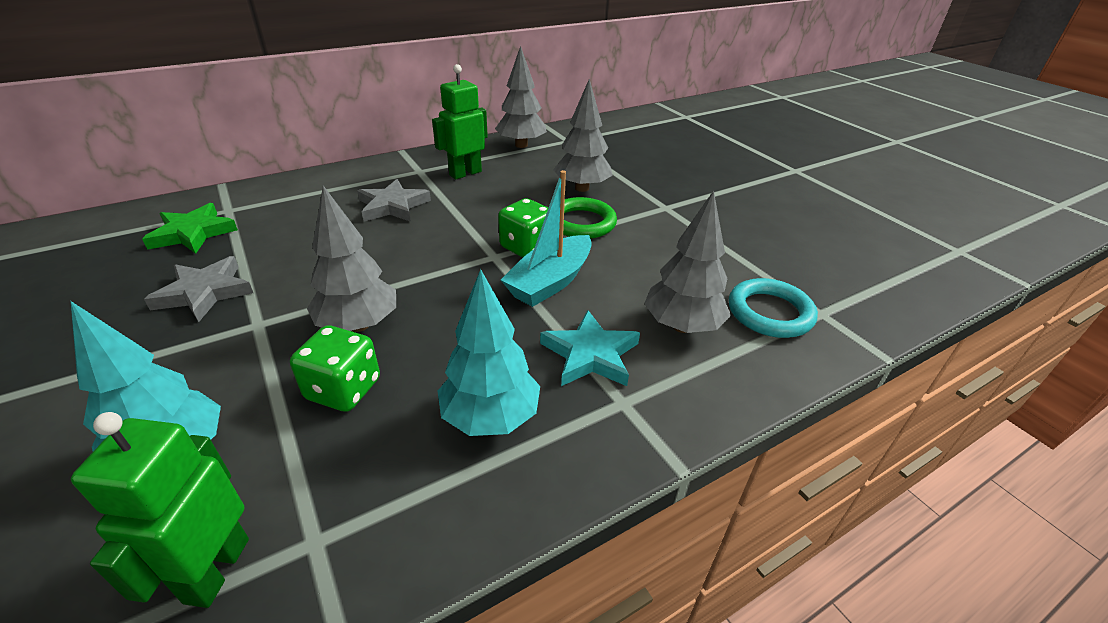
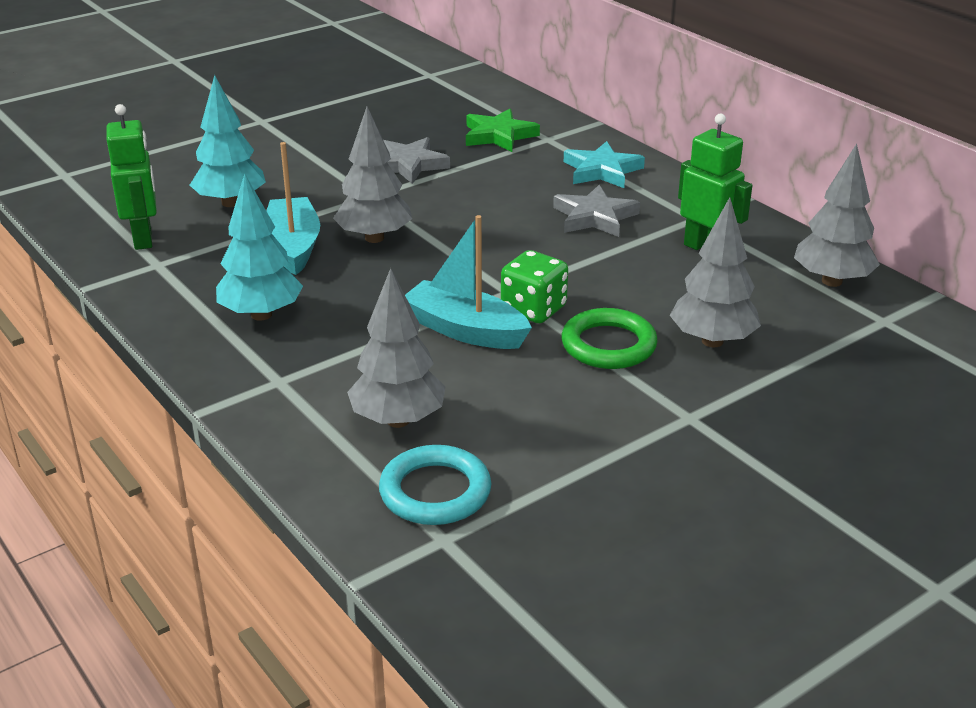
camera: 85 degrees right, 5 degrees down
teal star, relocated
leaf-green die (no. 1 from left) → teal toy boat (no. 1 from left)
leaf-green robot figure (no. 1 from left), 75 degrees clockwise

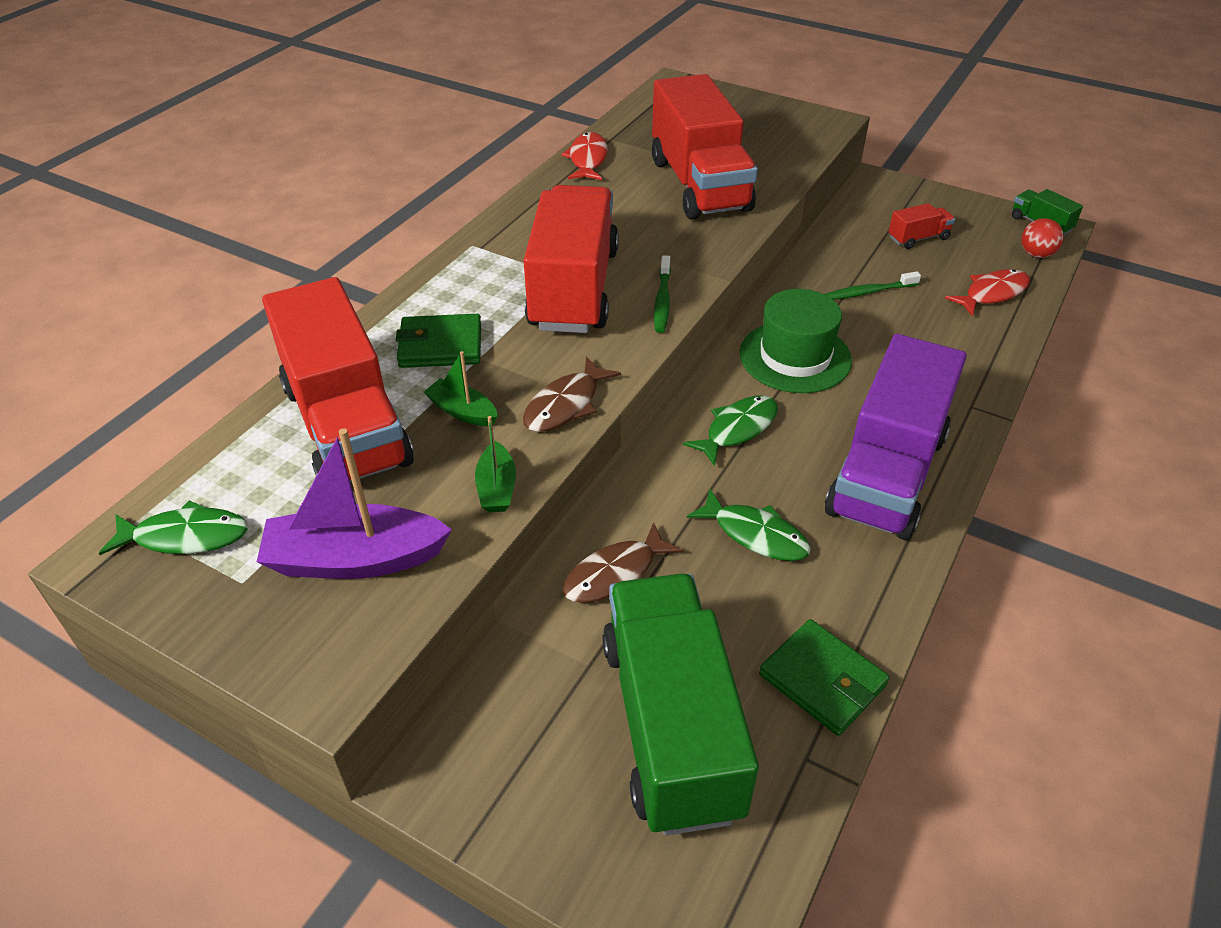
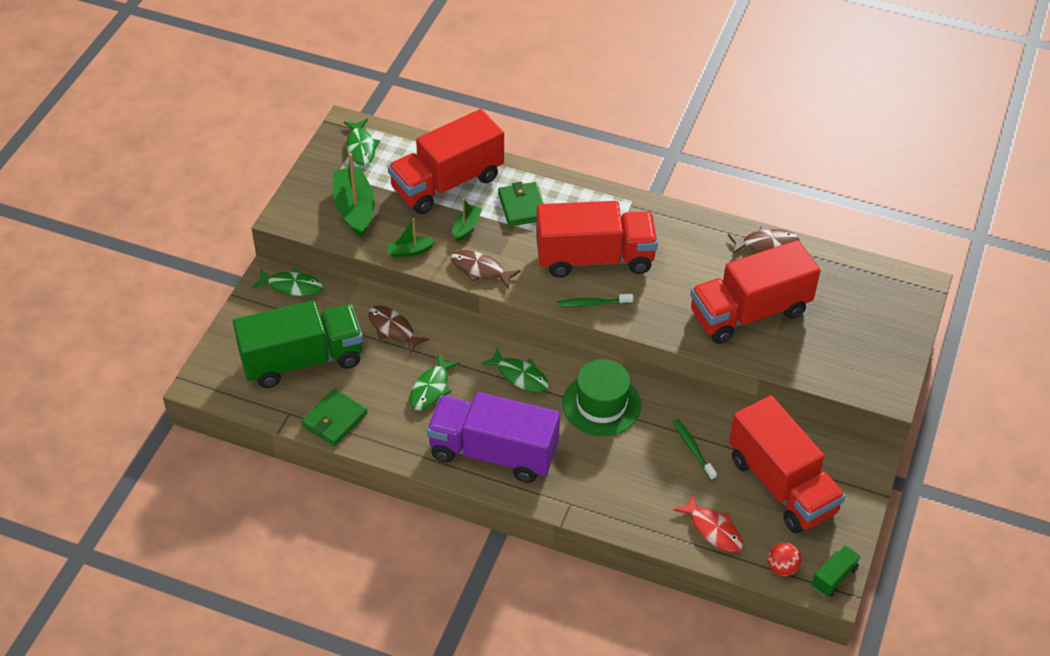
camera: 80 degrees right, 5 degrees up
crimson fish figure (no. 1 from left) → russet fish figure (no. 3 from left)
crimson toy truck (no. 4 from left), x2.42
royal purple toy boat → leaf-green toy boat (no. 1 from left)
- → leaf-green fish figure (no. 1 from left)

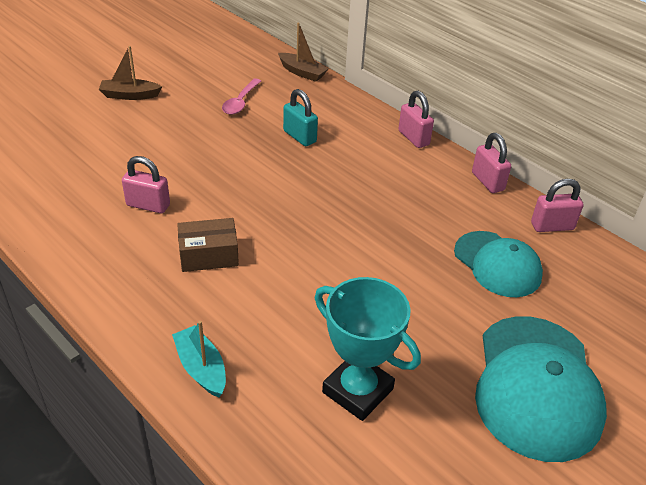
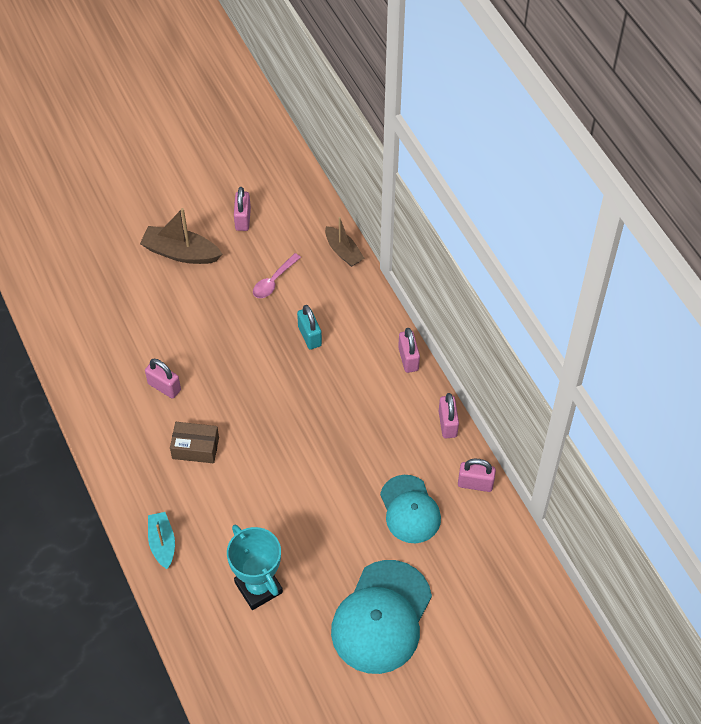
camera: 20 degrees right, 15 degrees up
russet toy boat (no. 1 from left), x1.51
- → pink small lock (no. 2 from left)

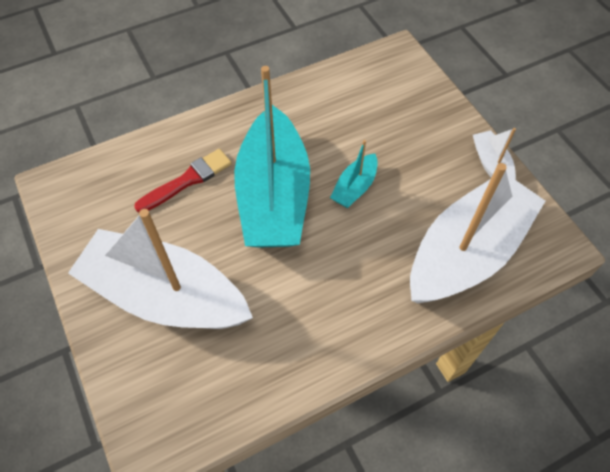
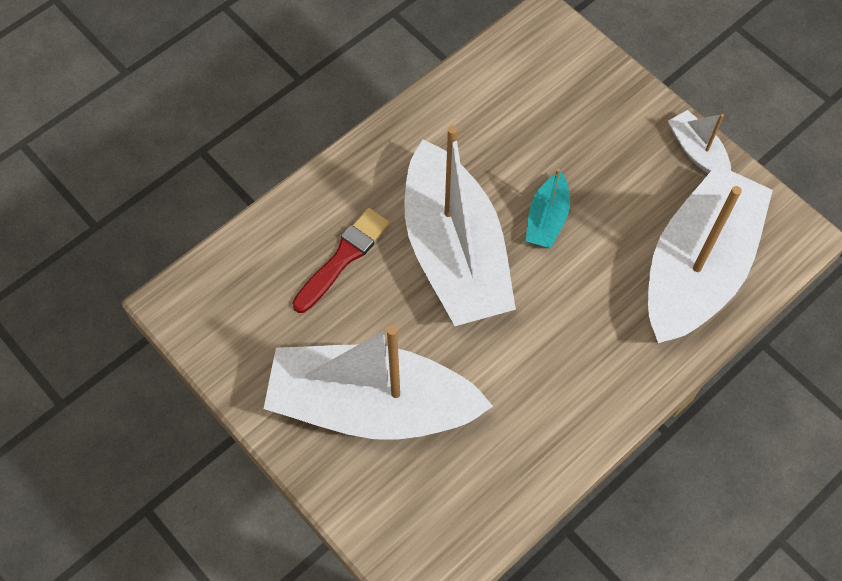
camera: 15 degrees left, 5 degrees up
teal toy boat (no. 1 from left) → pure white toy boat (no. 2 from left)

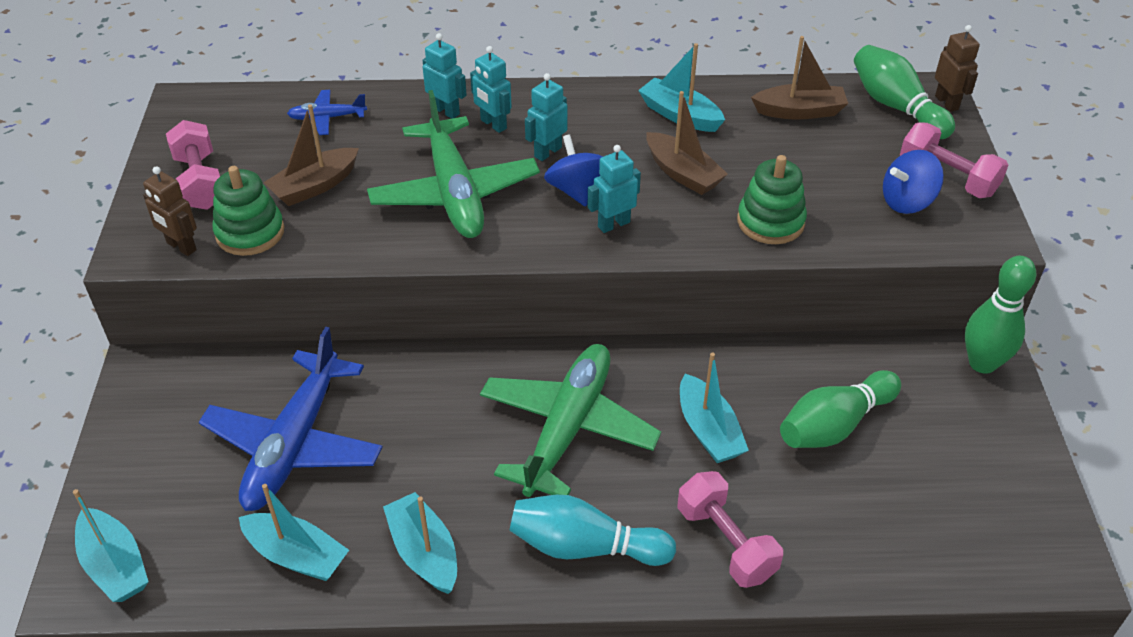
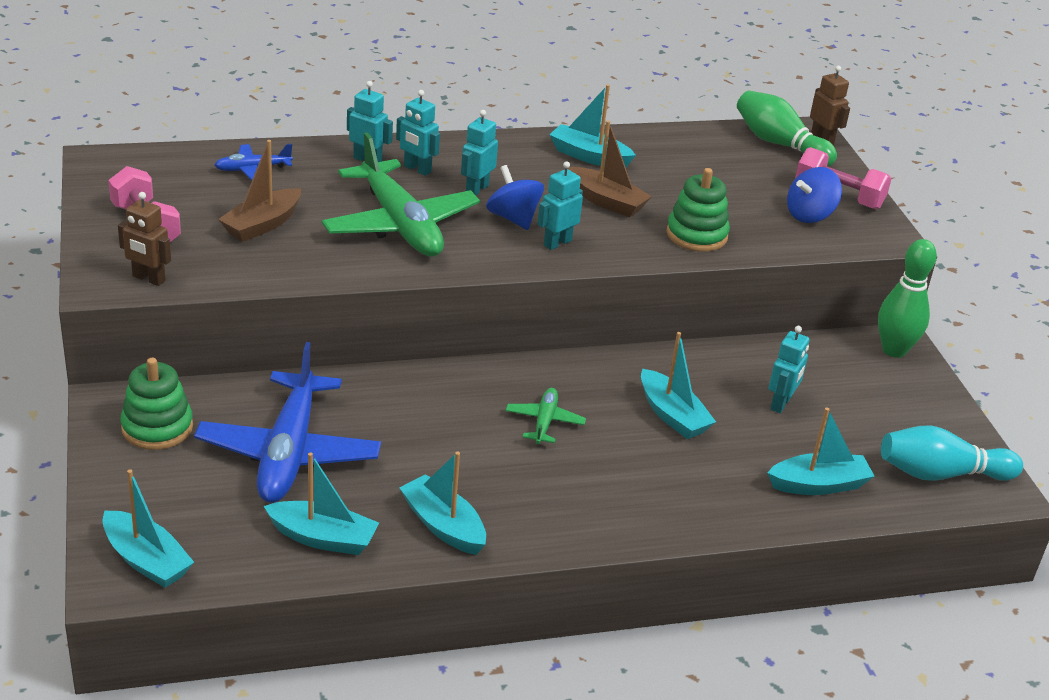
camera: 15 degrees left, 10 degrees down
russet toy boat (no. 3 from left) → -
leaf-green ring stacker (no. 1 from left), relocated
leaf-green toy plane (no. 2 from left), x0.46
leaf-green tenpin (no. 1 from left) → teal robot figure (no. 5 from left)
pink hand weight (no. 2 from left) → -
teal tenpin, relocated
- → teal toy boat (no. 6 from left)

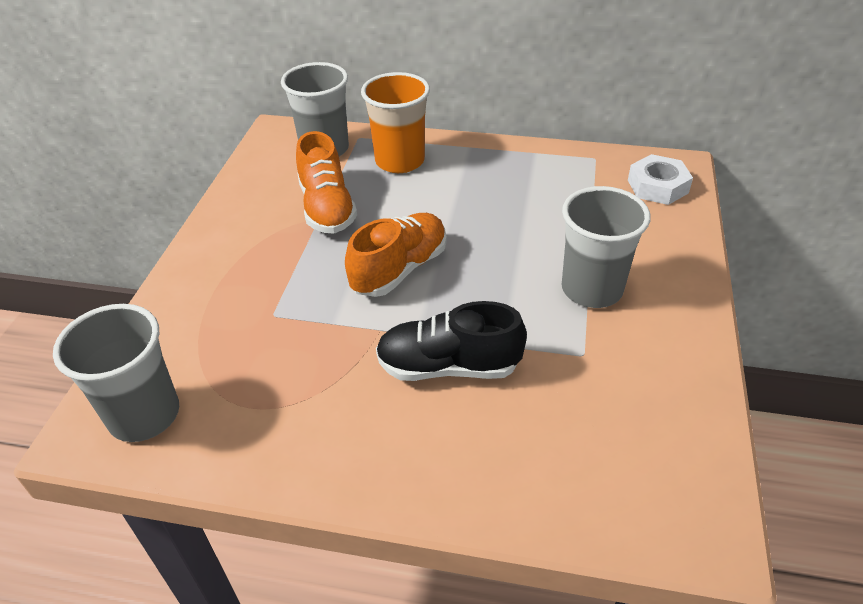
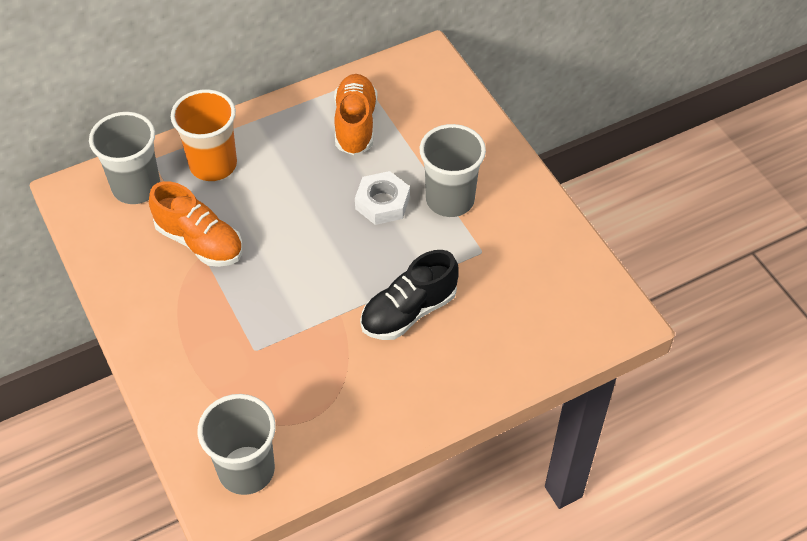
camera: 40 degrees left, 10 degrees up
pure white hex nut, relocated
orange sneaker (no. 2 from left), relocated

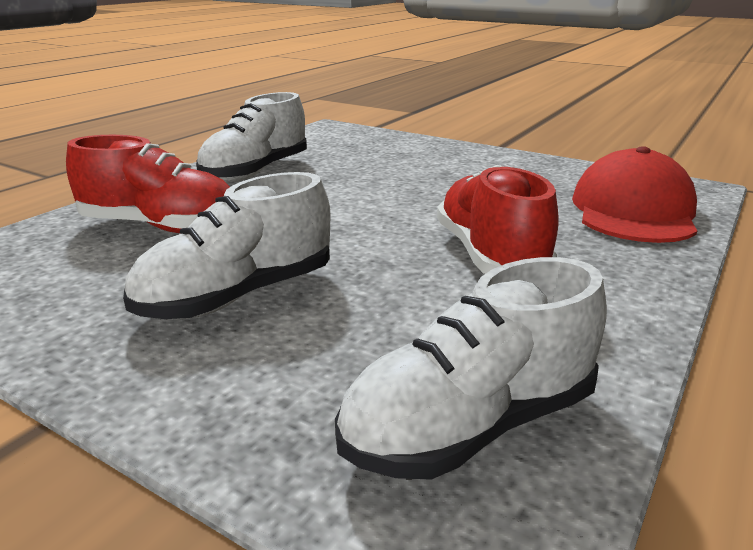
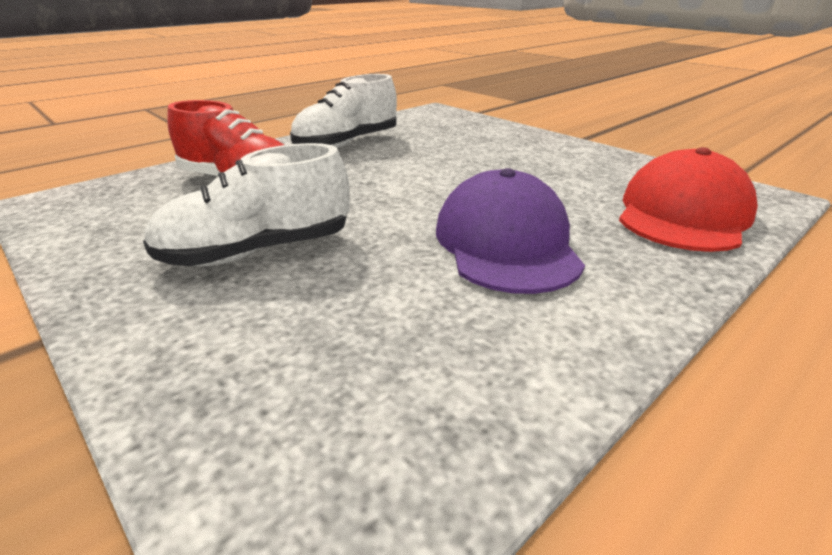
camera: 15 degrees right, 5 degrees up
crimson sneaker (no. 2 from left) → royal purple peaked cap
pure white sneaker (no. 3 from left) → -

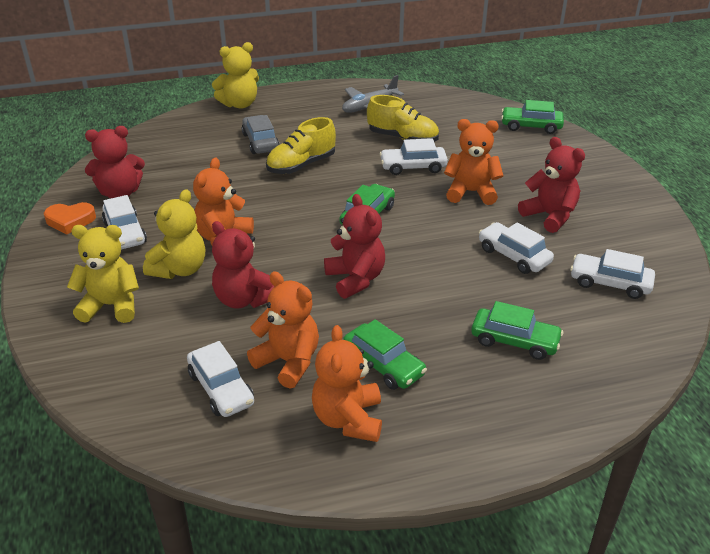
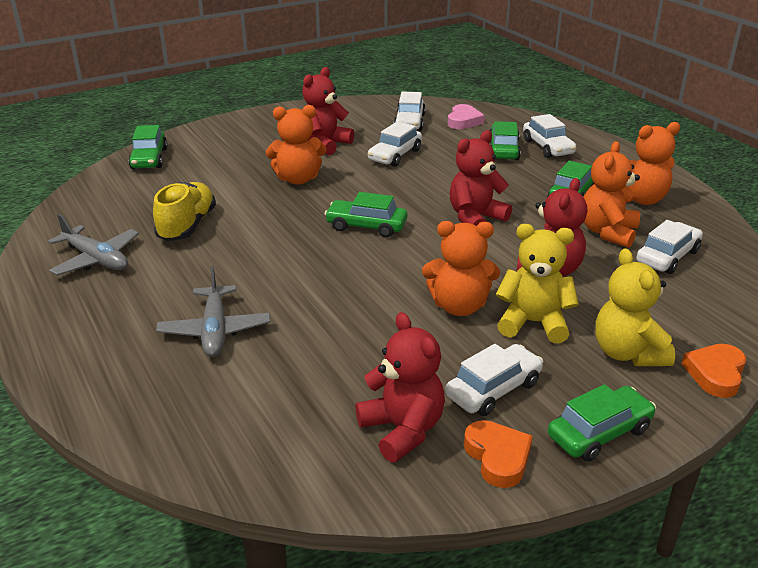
camera: 105 degrees left, 5 degrees down
golden teddy bear (no. 3 from left) → -
grey car → grey toy plane (no. 2 from left)
golden sneaker (no. 1 from left) → -
orange teddy bear (no. 4 from left in the first image) → orange teddy bear (no. 1 from left), 90 degrees counterclockwise
pure white car (no. 3 from left in the first image) → pure white car (no. 4 from left), relocated
- → pink love heart
- → orange love heart (no. 2 from left)
- → leaf-green car (no. 5 from left)

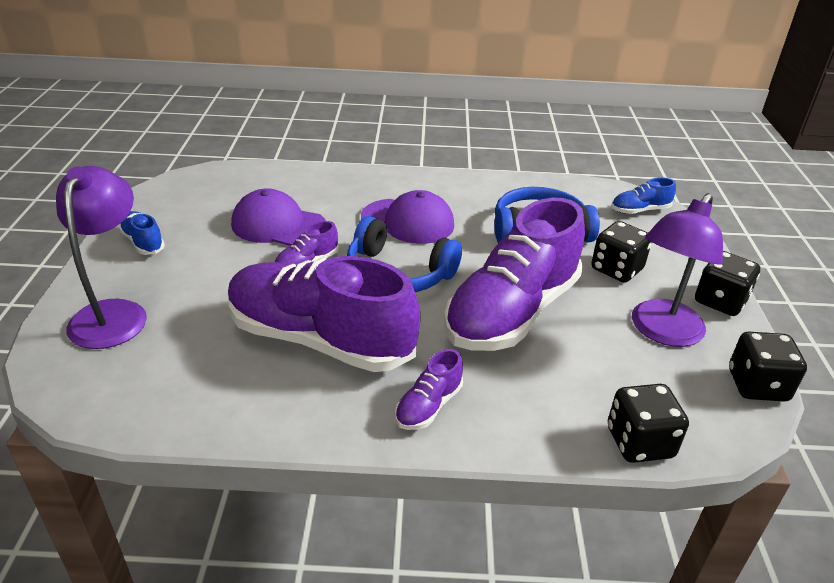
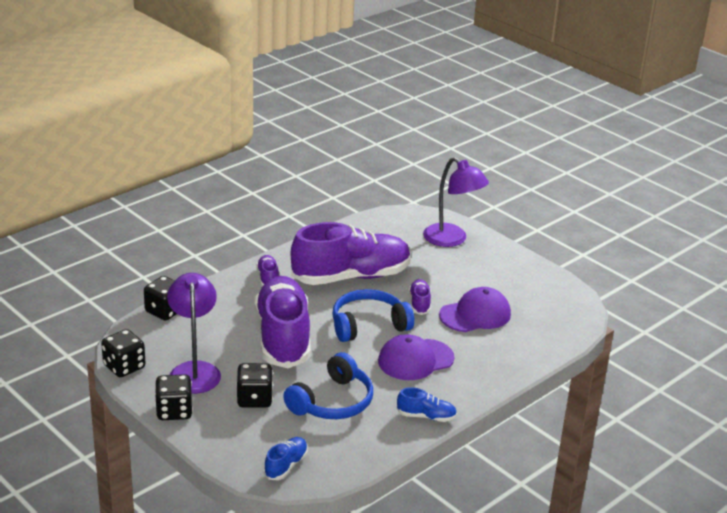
camera: 135 degrees right, 5 degrees down
royal blue sneaker (no. 1 from left in the first image) → royal blue sneaker (no. 2 from left), relocated

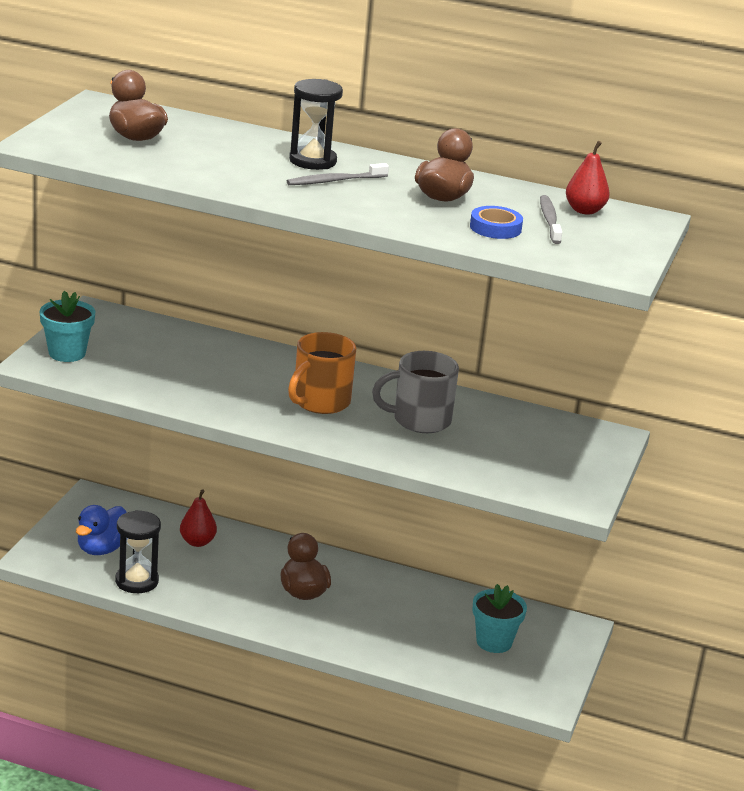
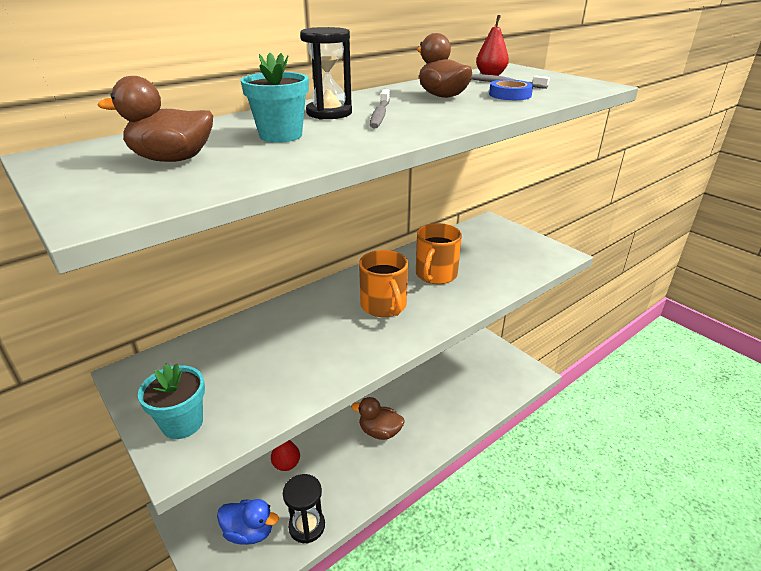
camera: 55 degrees left, 5 degrees up
grey tea mug → orange tea mug (no. 2 from left)
royal blue duck, 45 degrees counterclockwise
teal potted plant (no. 2 from left), relocated

